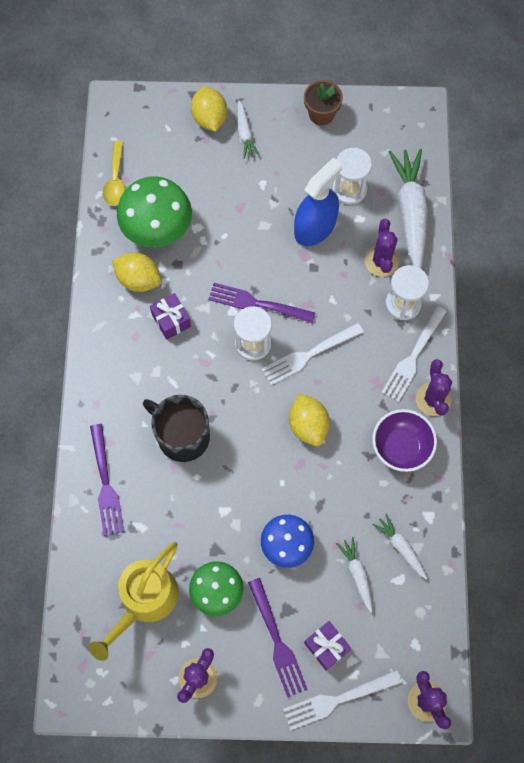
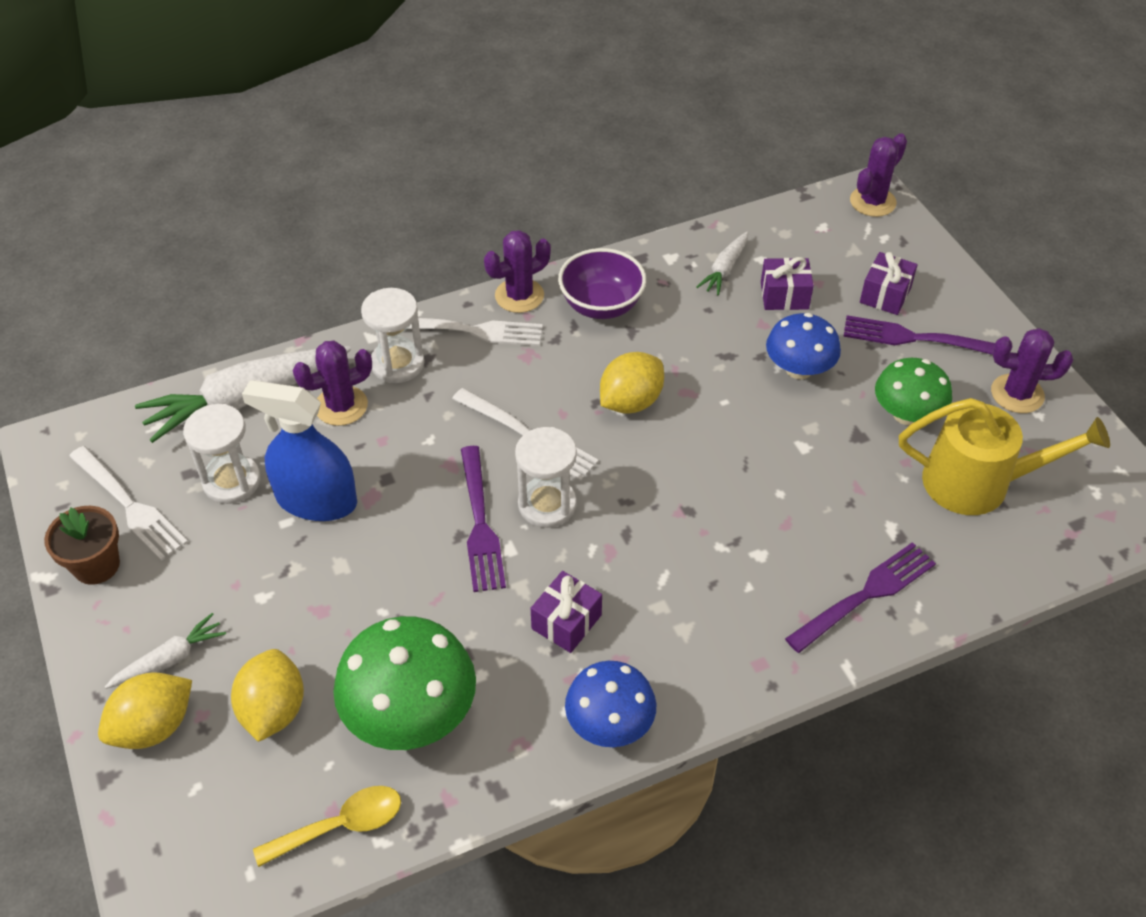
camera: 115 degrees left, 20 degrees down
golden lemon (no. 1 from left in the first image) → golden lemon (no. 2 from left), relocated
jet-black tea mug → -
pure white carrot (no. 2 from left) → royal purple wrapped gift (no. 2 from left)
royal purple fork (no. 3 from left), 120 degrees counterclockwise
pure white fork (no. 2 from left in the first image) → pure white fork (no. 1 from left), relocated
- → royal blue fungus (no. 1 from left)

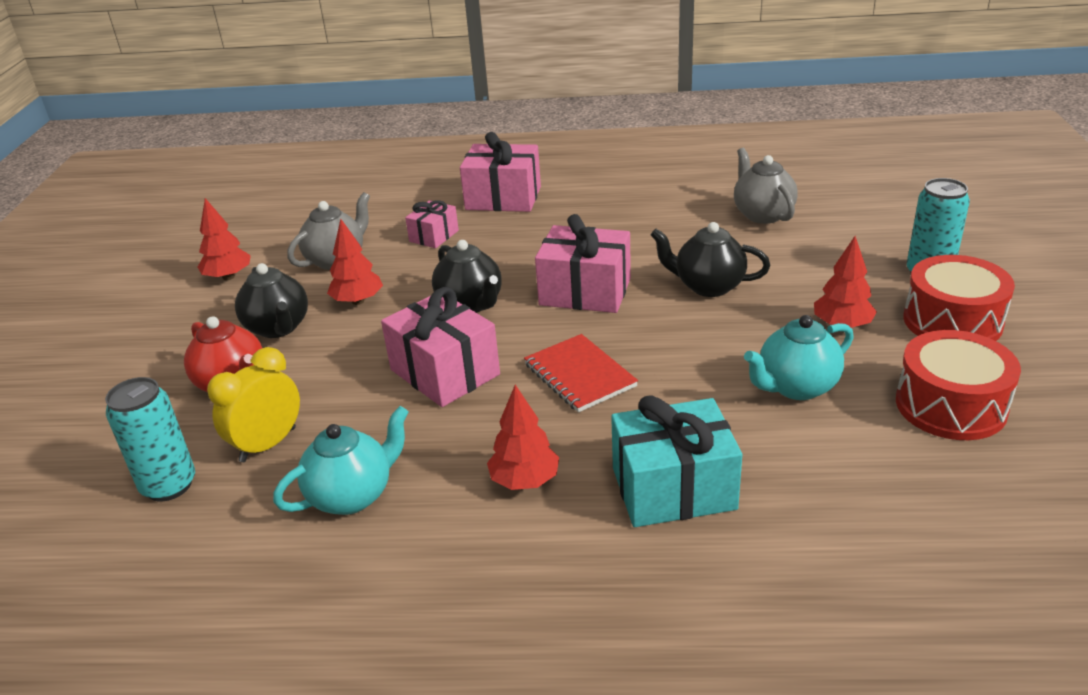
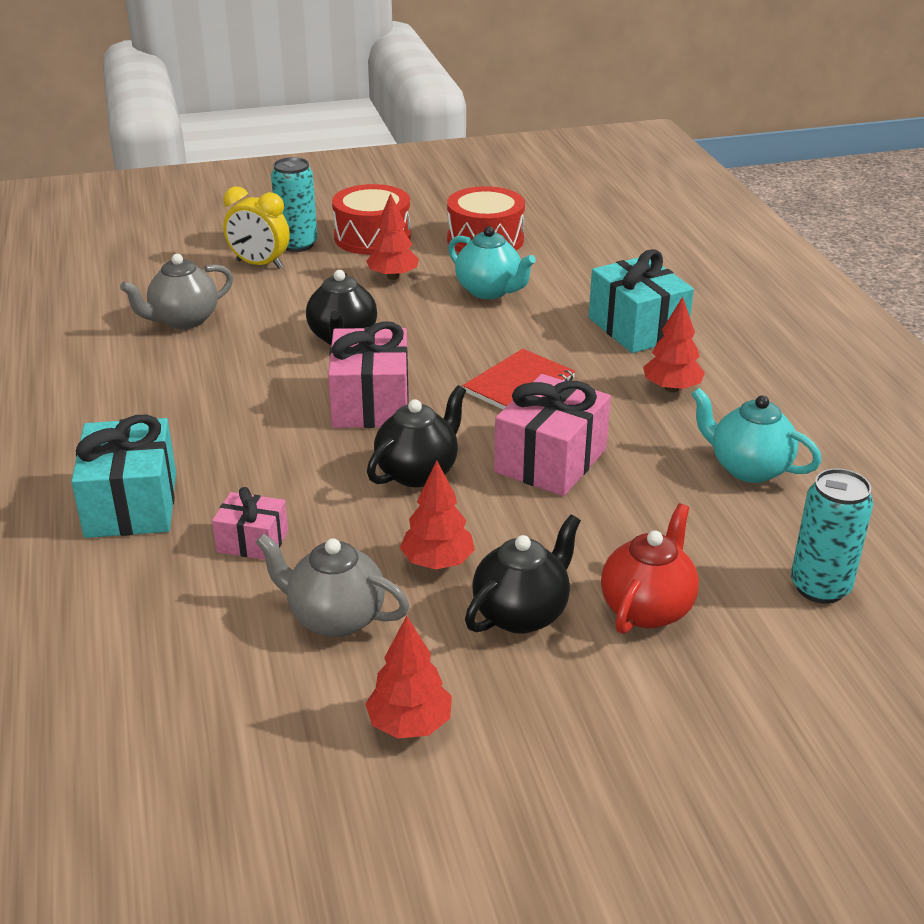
camera: 110 degrees left, 0 degrees up
pink wrapped gift (no. 3 from left) → teal wrapped gift (no. 1 from left)
golden alarm clock, relocated

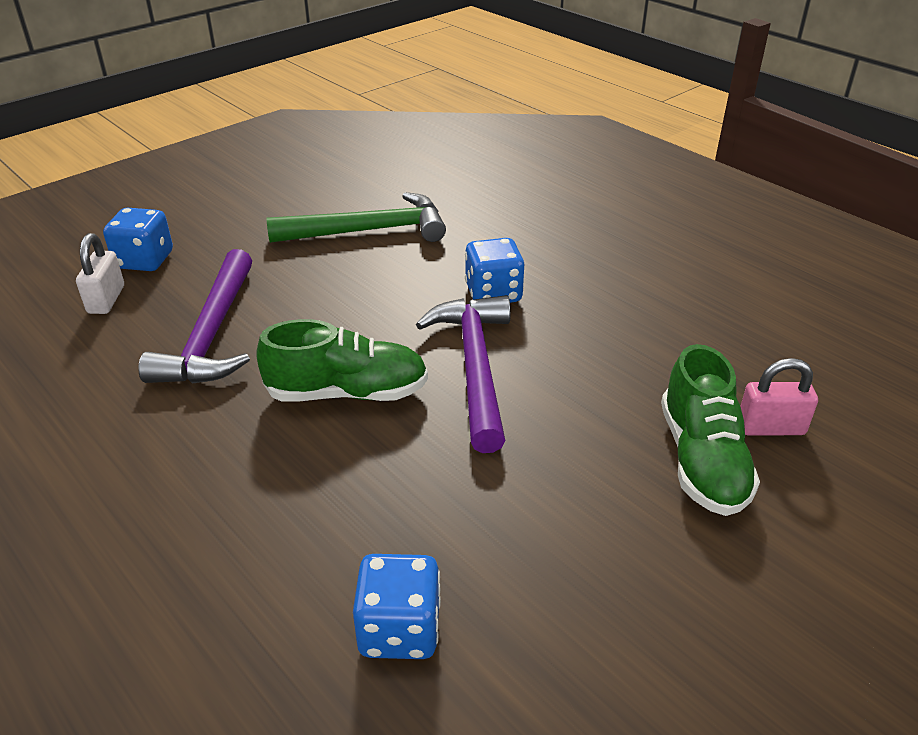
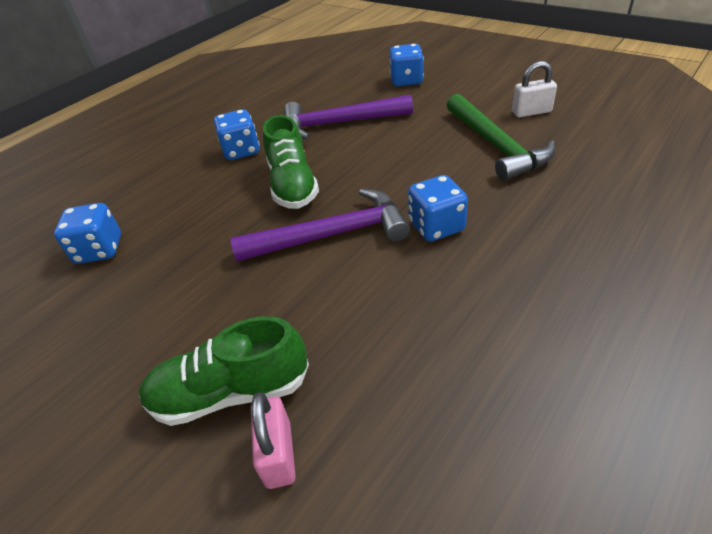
camera: 85 degrees right, 5 degrees up
pure white small lock, relocated
- → royal blue die (no. 2 from left)

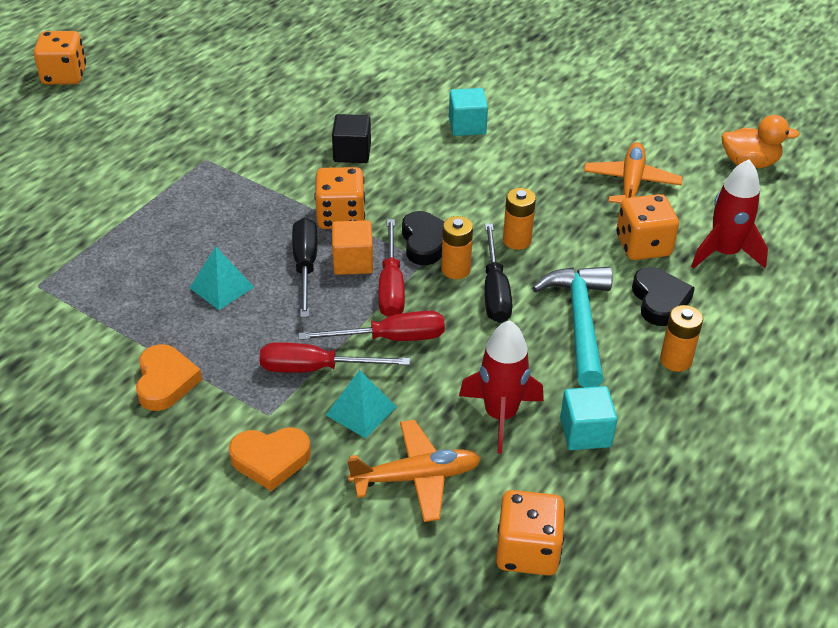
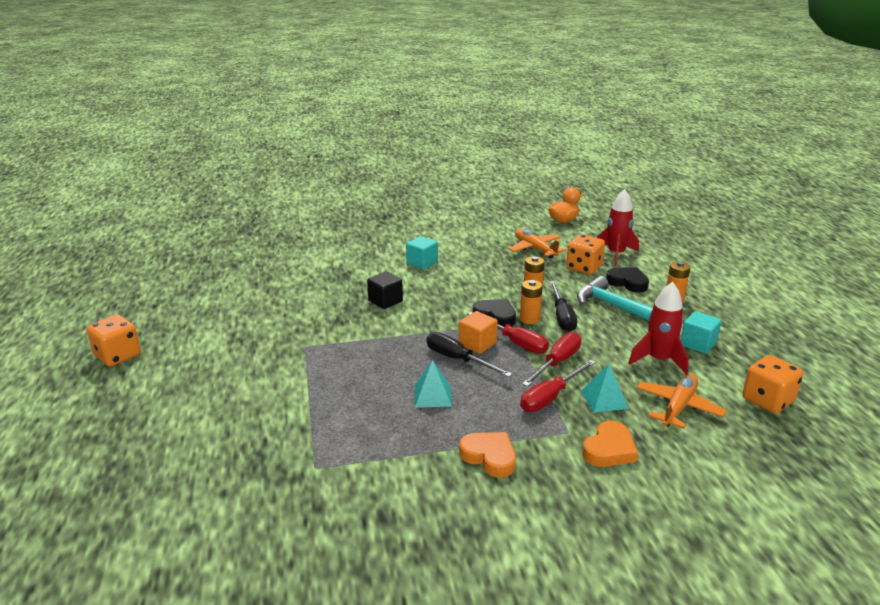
camera: 45 degrees left, 15 degrees down
orange die (no. 2 from left) → -
jet-black screwdriver (no. 2 from left), 45 degrees clockwise

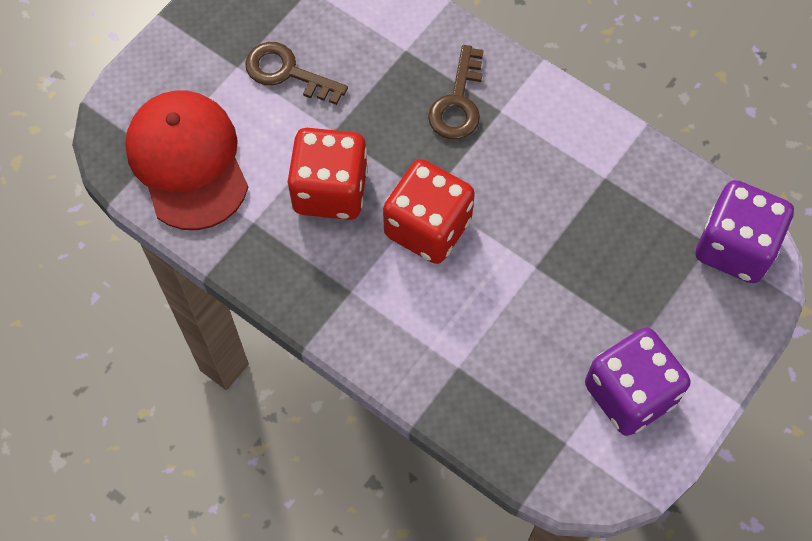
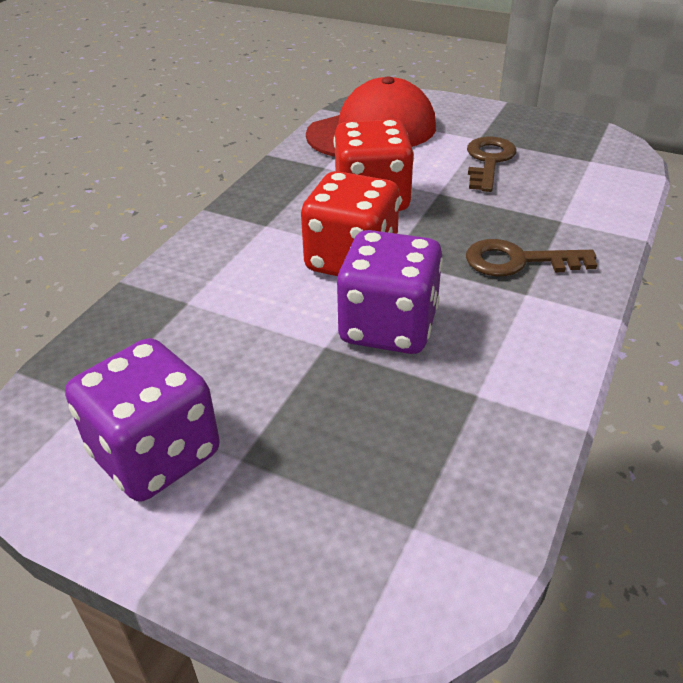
camera: 80 degrees right, 25 degrees down
royal purple die (no. 2 from left), relocated

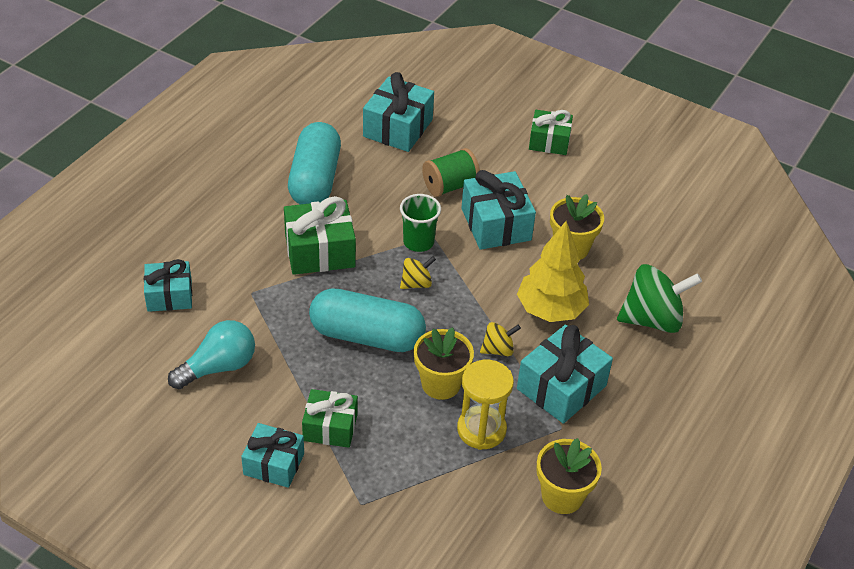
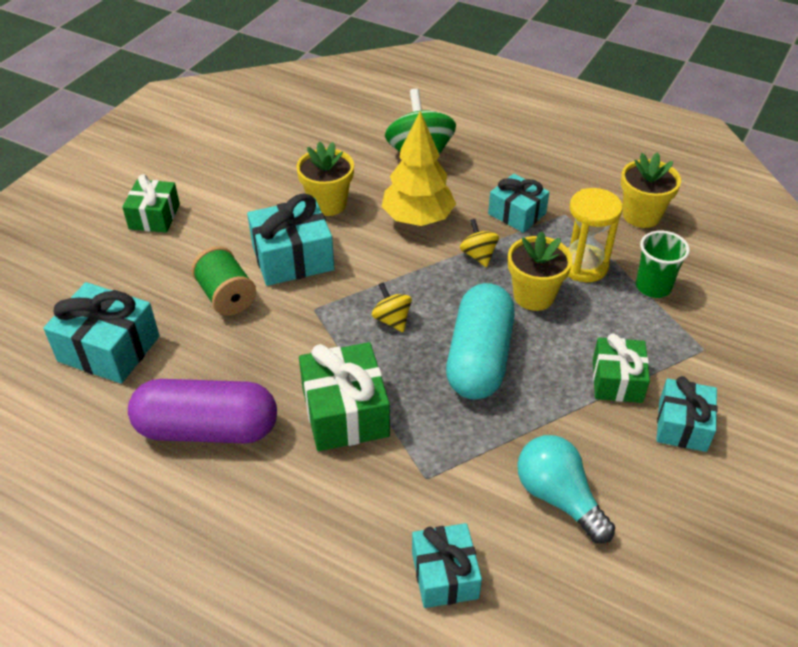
camera: 90 degrees left, 0 degrees up
teal pill (no. 1 from left) → royal purple pill
leaf-green tumbler, relocated
teal wrapped gift (no. 5 from left in the first image) → teal wrapped gift (no. 4 from left), x0.67

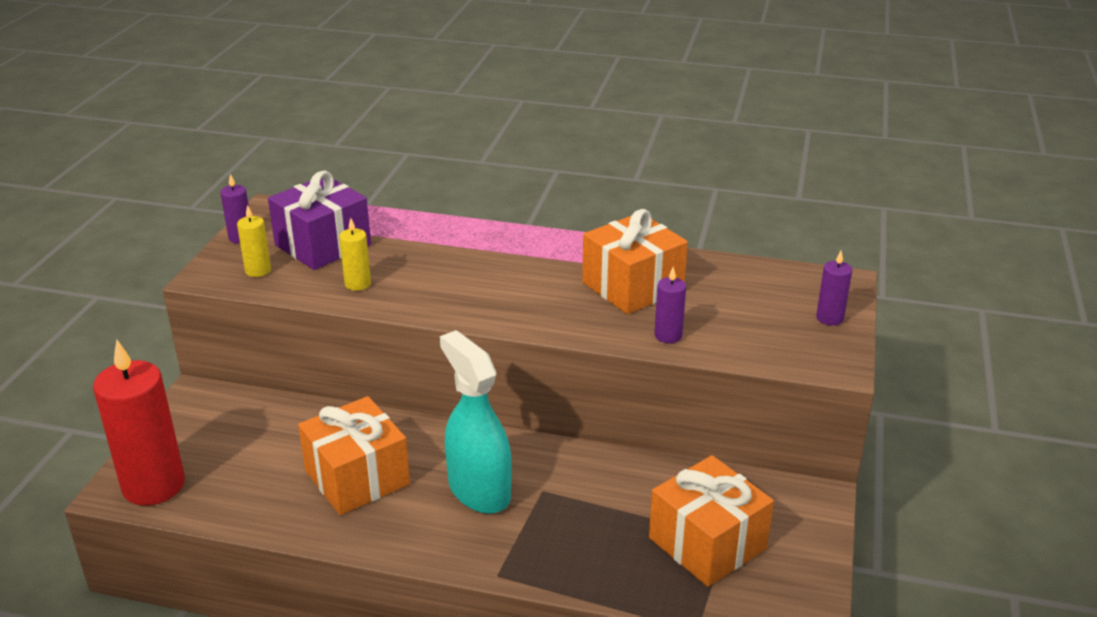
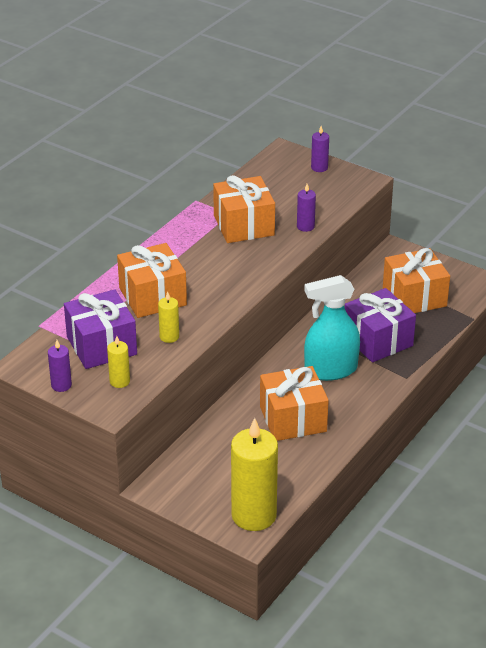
camera: 70 degrees left, 5 degrees up
crimson candle → golden candle (no. 3 from left)
- → orange wrapped gift (no. 1 from left)
- → royal purple wrapped gift (no. 2 from left)

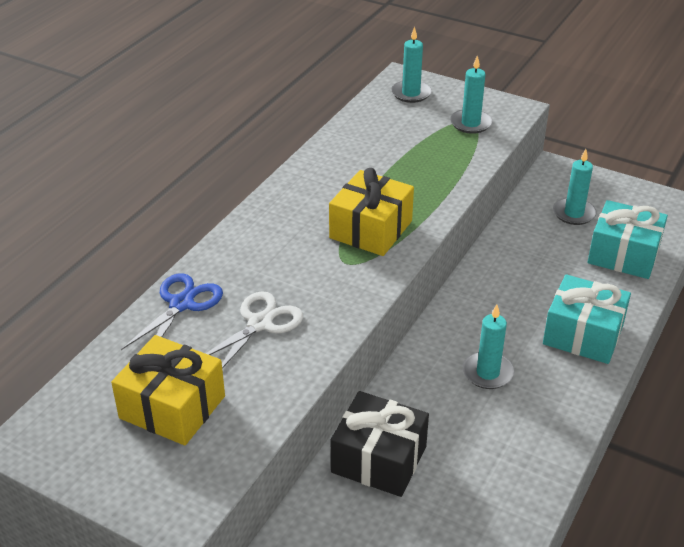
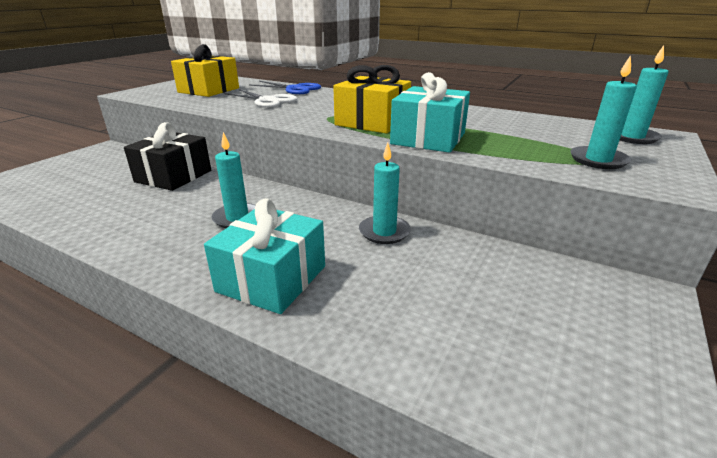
camera: 90 degrees right, 10 degrees down
teal candle (no. 4 from left in the first image) → teal candle (no. 2 from left), relocated
teal wrapped gift (no. 2 from left), relocated

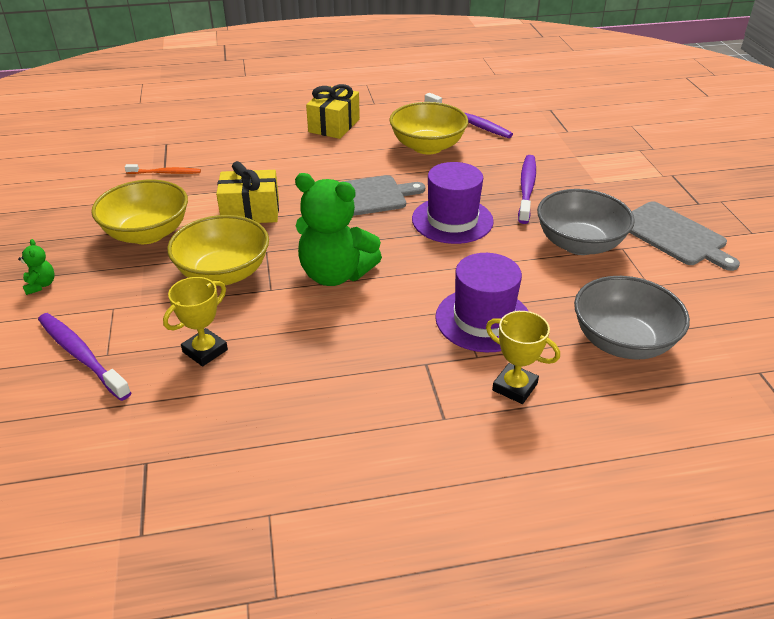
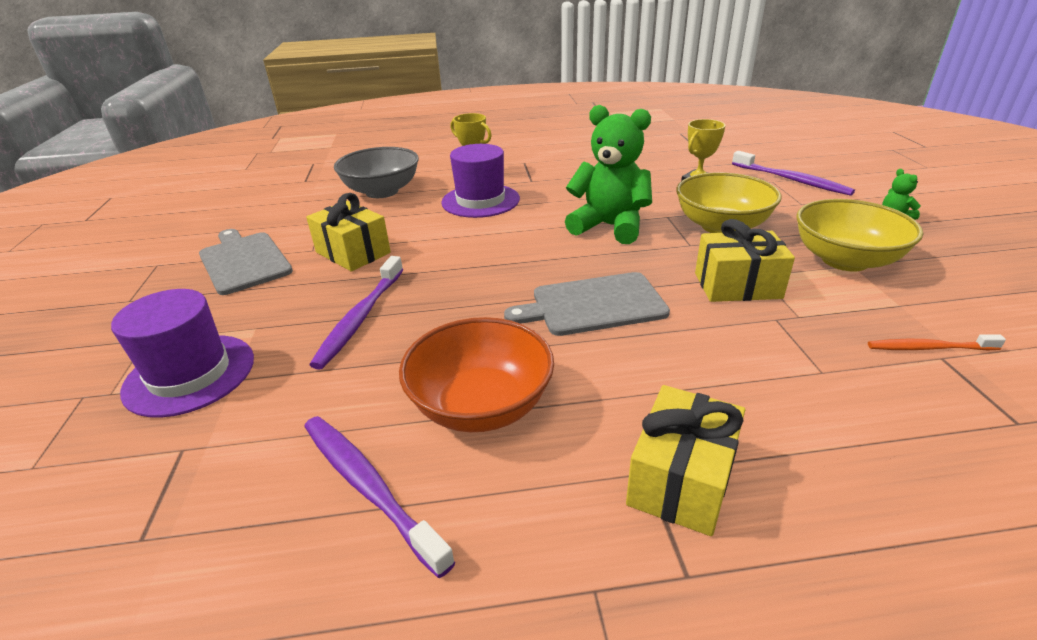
camera: 175 degrees left, 5 degrees down
golden deep dish (no. 3 from left) → orange deep dish
royal purple top hat (no. 1 from left), relocated
grey deep dish (no. 1 from left) → golden wrapped gift (no. 1 from left)

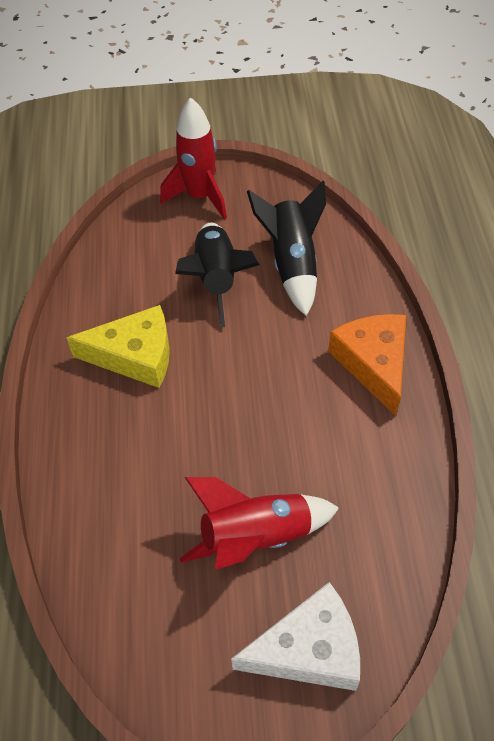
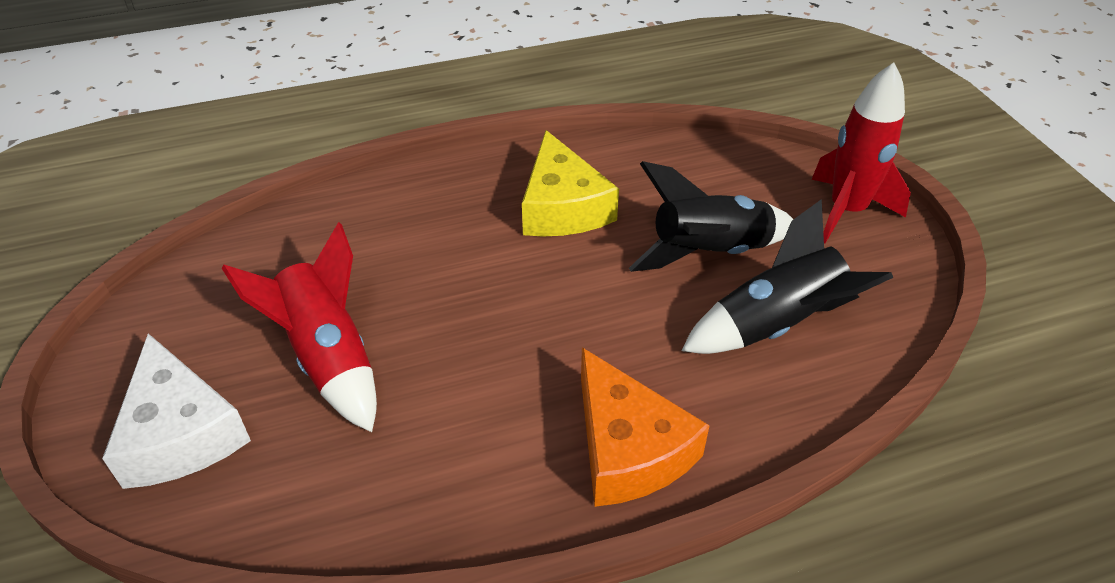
camera: 75 degrees right, 10 degrees down
orange cheese, 90 degrees clockwise

